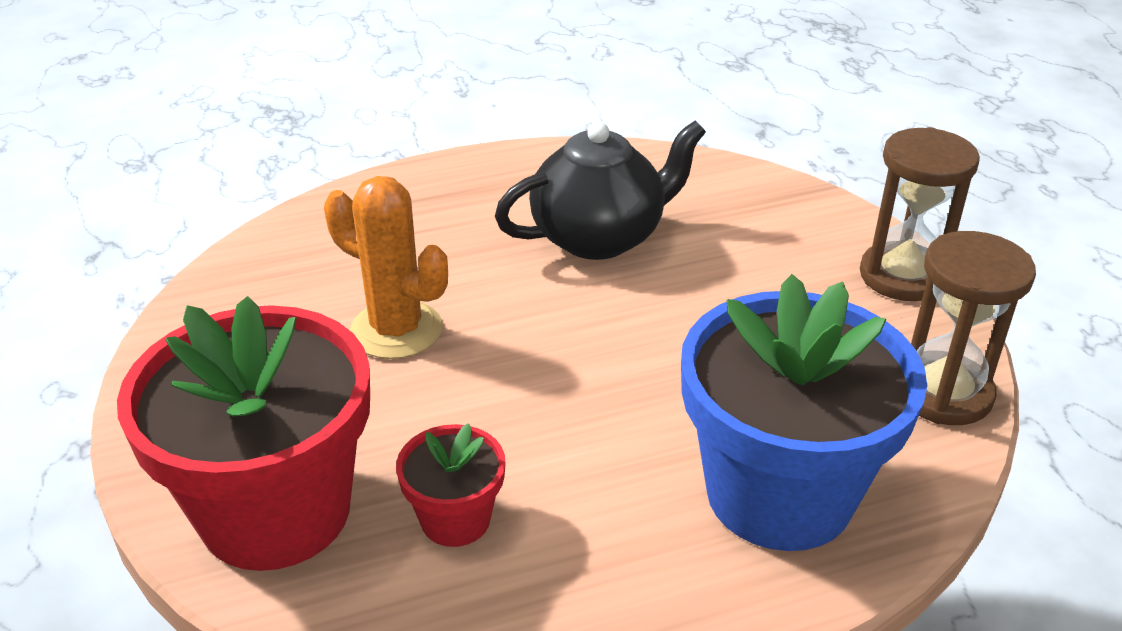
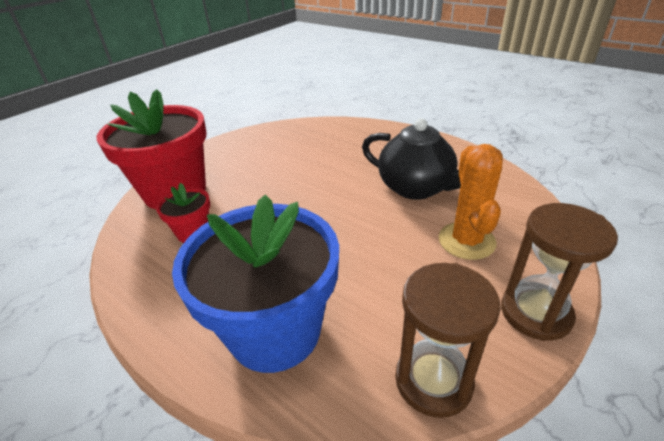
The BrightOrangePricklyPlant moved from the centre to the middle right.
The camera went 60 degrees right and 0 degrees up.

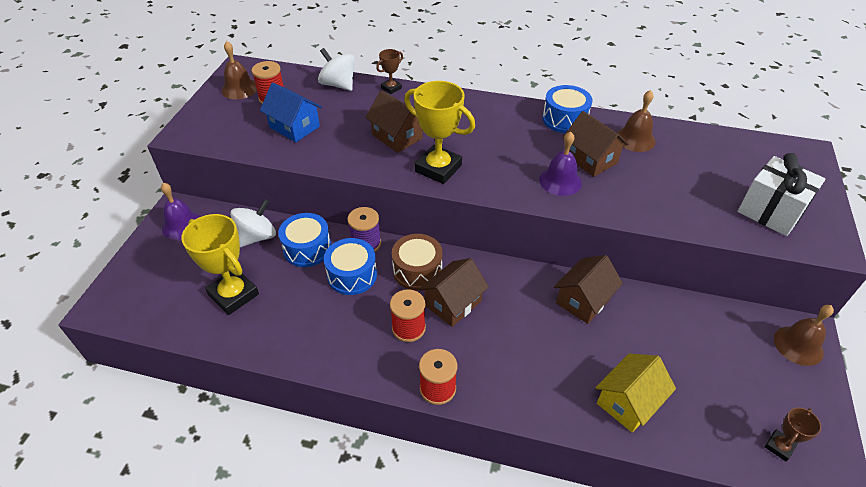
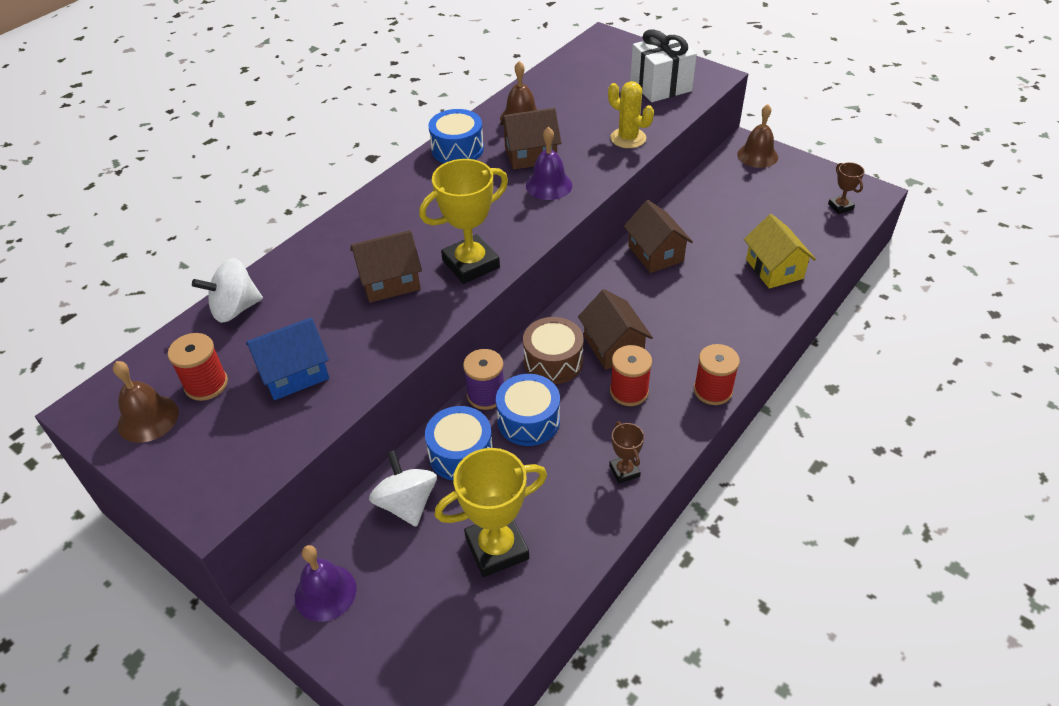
The BrownPrizeCup (1st from left) moved from the top centre to the centre.
The GoldenPricklyPlant at the top centre appeared.
The camera went 65 degrees left and 0 degrees up.

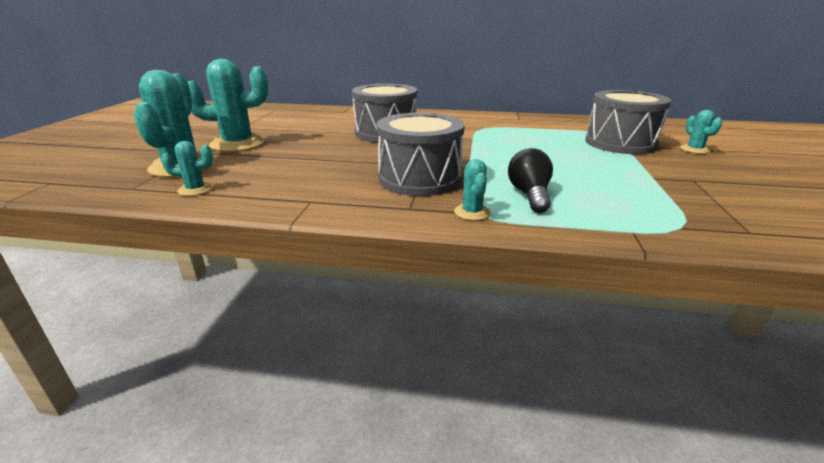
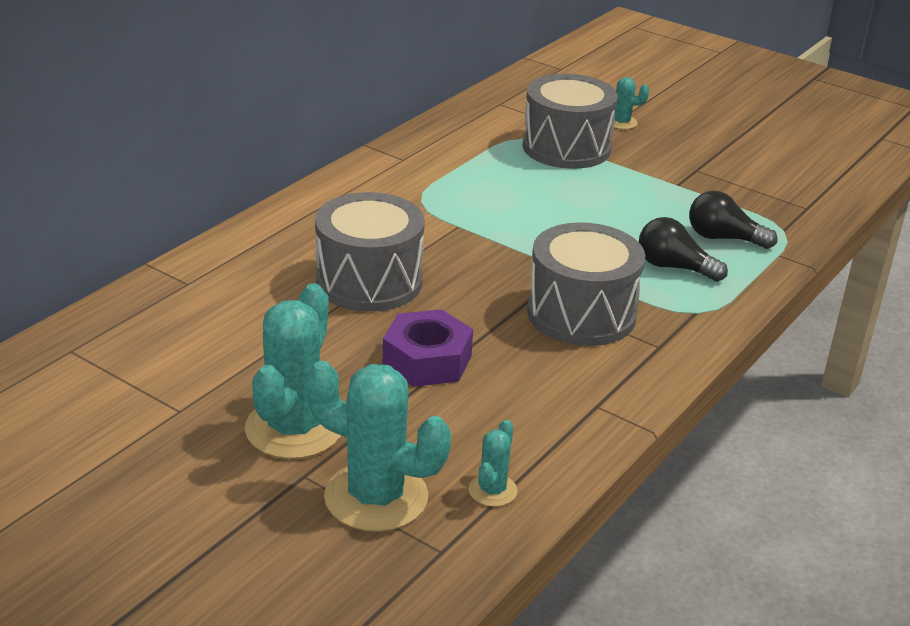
The TurquoisePricklyPlant (4th from left) at the centre disappeared.
The VioletHexagonNut at the centre appeared.
The JetBlackLightbulb (2nd from left) at the middle right appeared.
The camera went 65 degrees left and 5 degrees up.

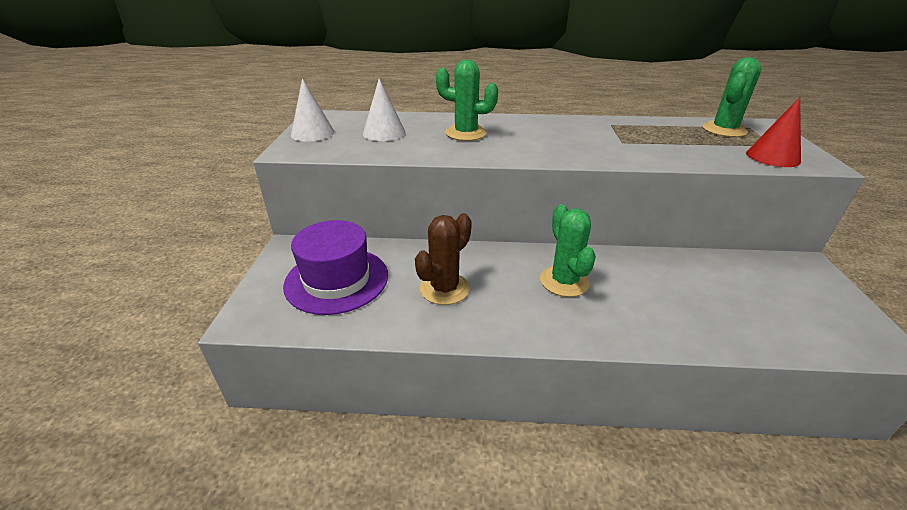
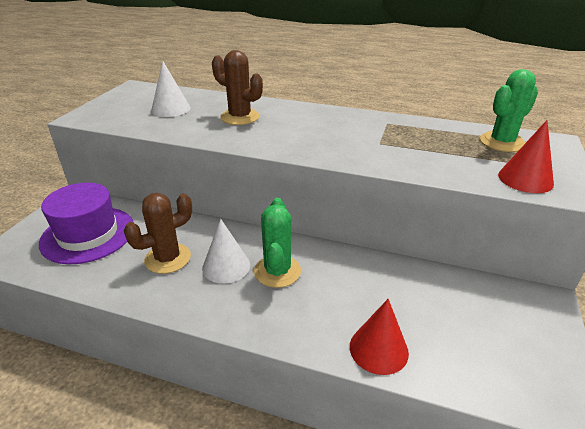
The PureWhiteSolidCone (1st from left in the first image) moved from the top centre to the centre.
The LeafGreenPricklyPlant (1st from left) at the top centre became the BrownPricklyPlant (2nd from left) at the top centre.
The ScarletSolidCone (1st from left) at the bottom centre appeared.
The camera went 15 degrees right and 0 degrees up.

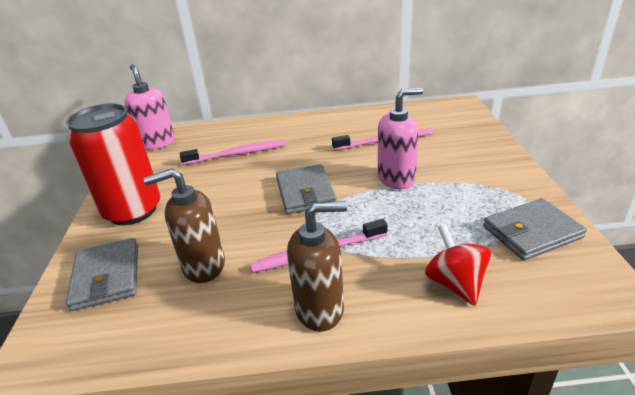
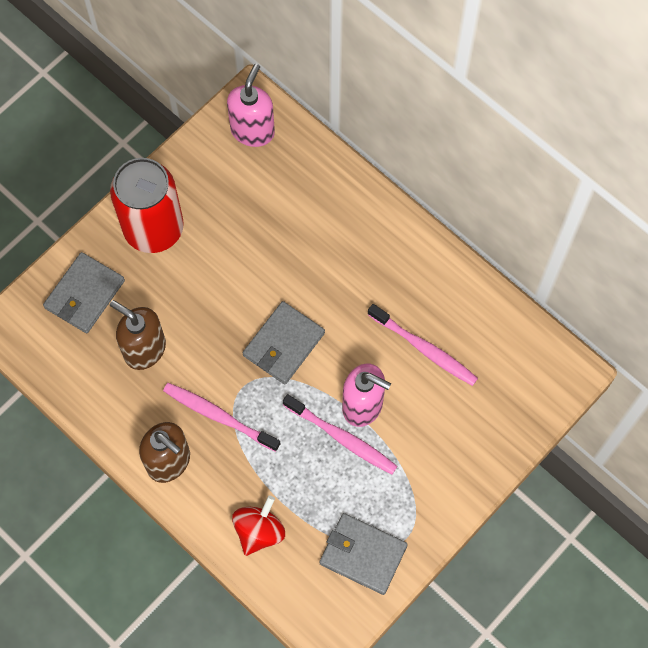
The RosePinkToothBrush (1st from left in the first image) moved from the centre to the bottom centre.
The camera went 45 degrees right and 35 degrees up.

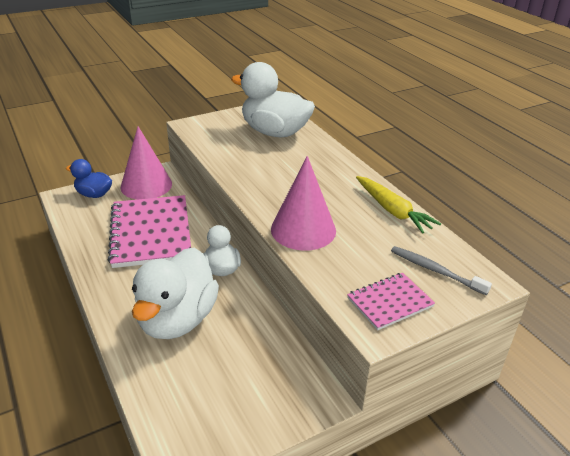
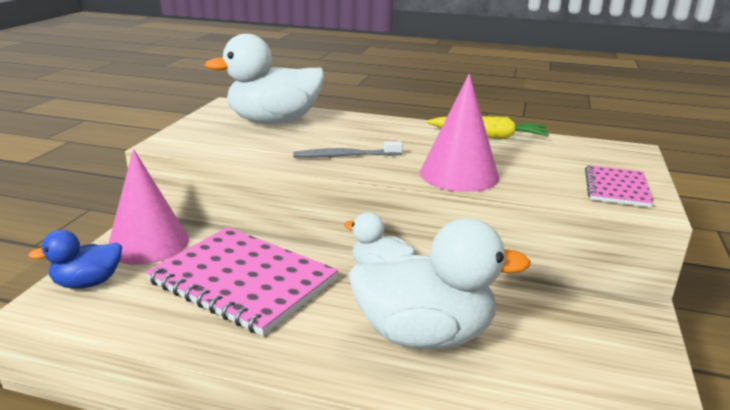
The PureWhiteDuck (1st from left in the first image) at the middle left turned 60 degrees counterclockwise.
The GrayToothBrush moved from the middle right to the centre.
The camera went 45 degrees left and 10 degrees down.

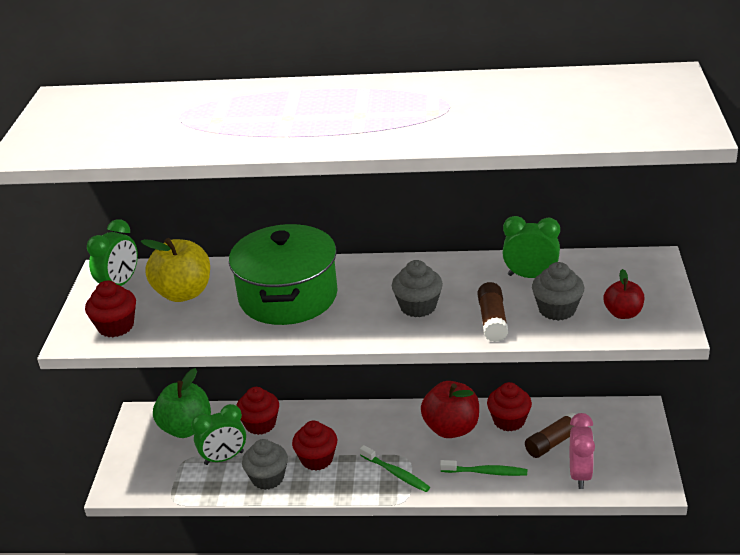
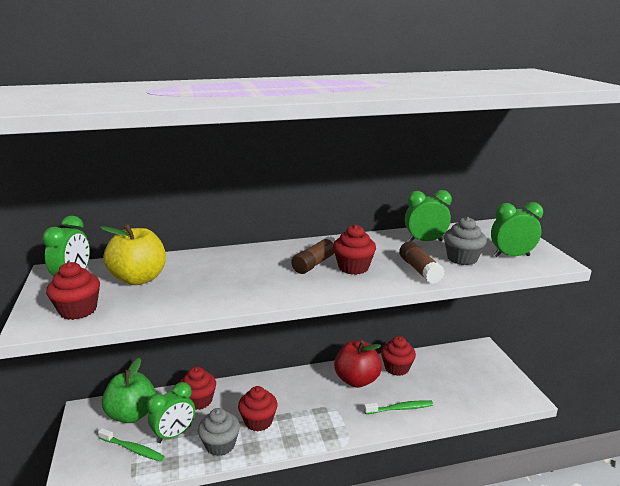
The LeafGreenStockpot at the centre disappeared.
The LeafGreenToothBrush (1st from left) moved from the bottom centre to the bottom left.
The GrayCupcake (2nd from left) at the centre became the ScarletCupcake (4th from left) at the centre.
The BrownGlue (2nd from left in the first image) moved from the bottom right to the centre.
The RosePinkBedsideClock at the bottom right disappeared.
The ScarletAppleFruit (2nd from left) at the middle right was replaced by the LeafGreenBedsideClock (4th from left) at the middle right.
The camera went 20 degrees left and 10 degrees down.

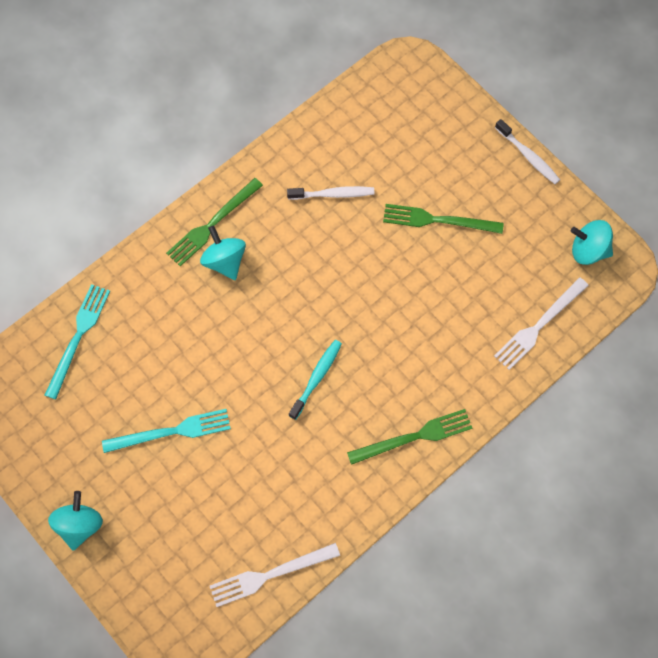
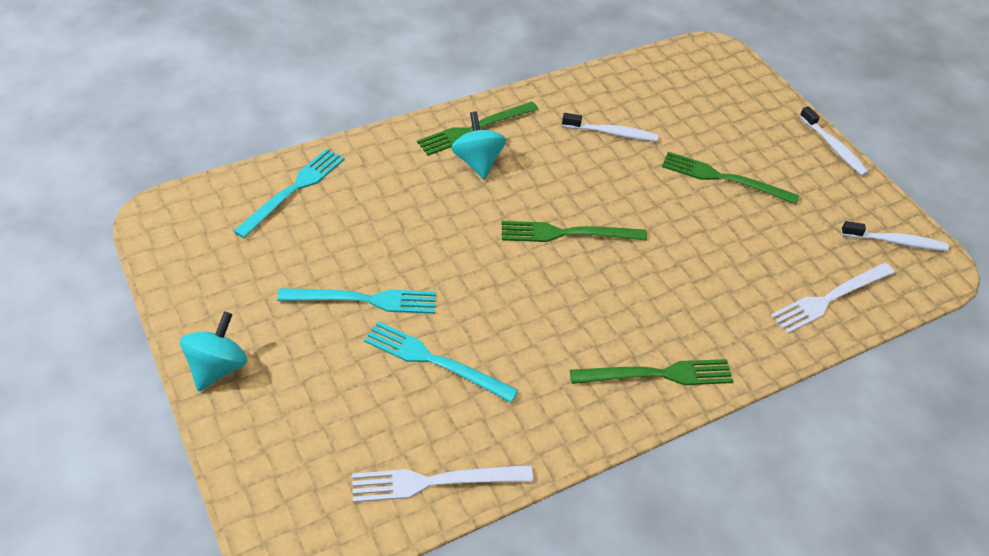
The TurquoiseToothBrush at the centre disappeared.
The TurquoiseWhirligig (3rd from left) at the middle right was replaced by the PureWhiteToothBrush (3rd from left) at the middle right.
The TurquoiseTableFork (3rd from left) at the centre appeared.
The LeafGreenTableFork (2nd from left) at the centre appeared.
The camera went 10 degrees right and 20 degrees down.

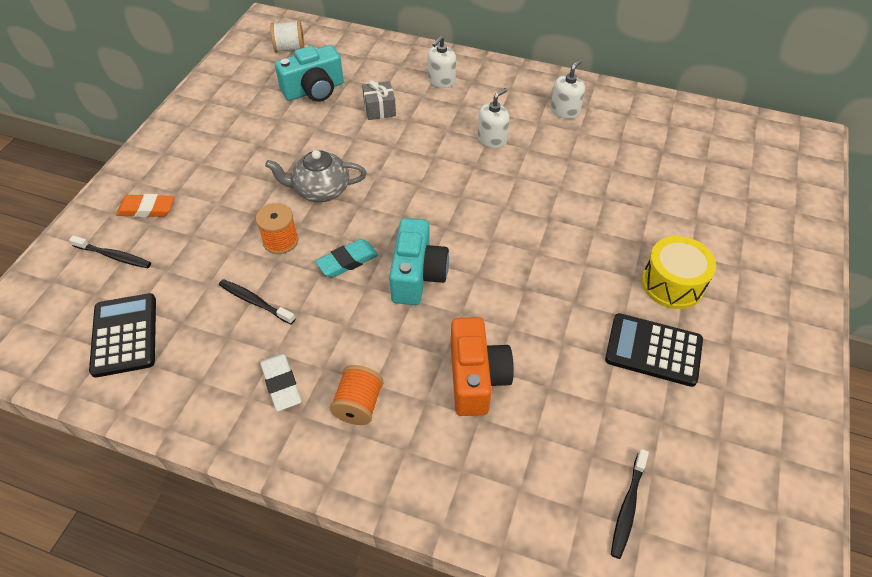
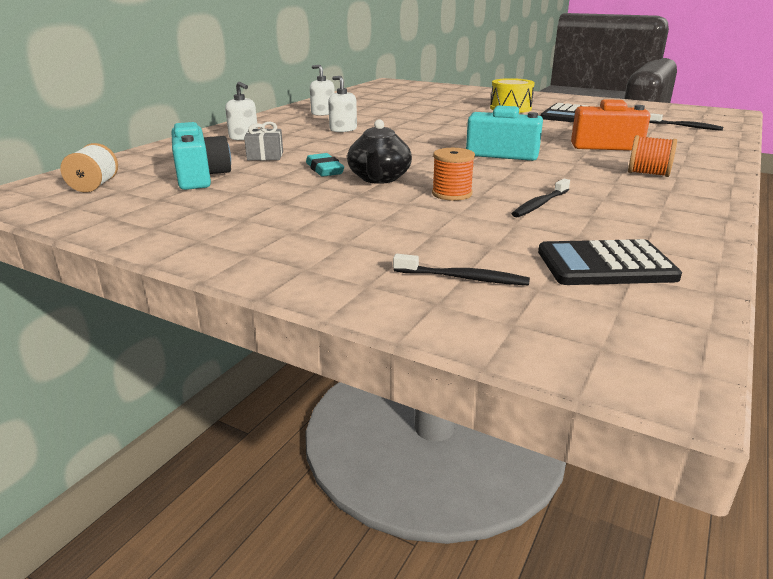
The JetBlackToothBrush (1st from left) at the middle left turned 75 degrees clockwise.
The BrightOrangePencilEraser at the middle left disappeared.
The PureWhitePencilEraser at the middle left disappeared.
The GrayTeaPot at the top centre became the JetBlackTeaPot at the top centre.
The TurquoisePencilEraser moved from the centre to the top centre.
The camera went 80 degrees left and 25 degrees down.

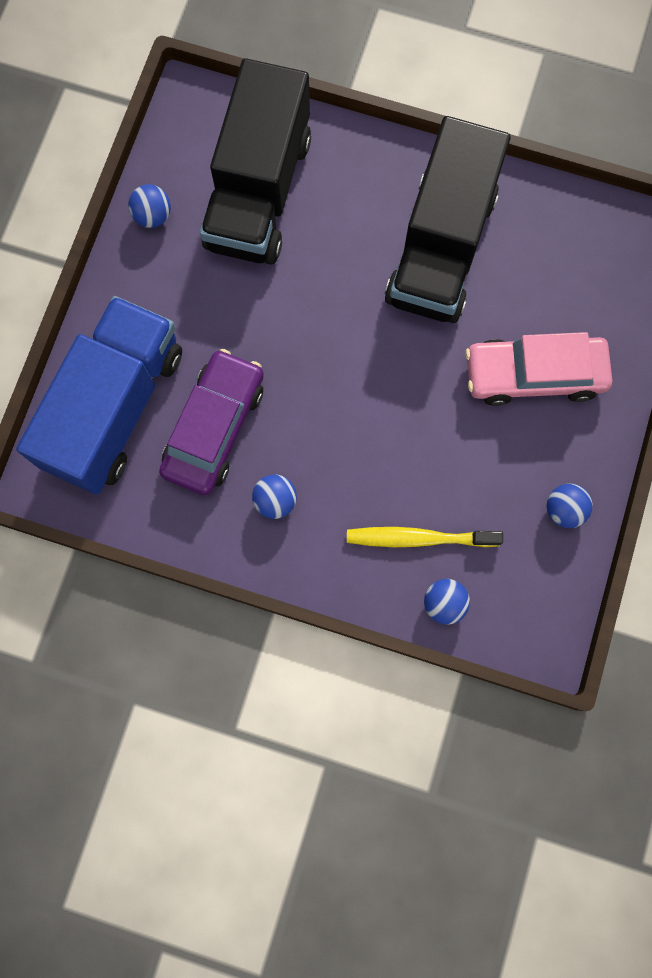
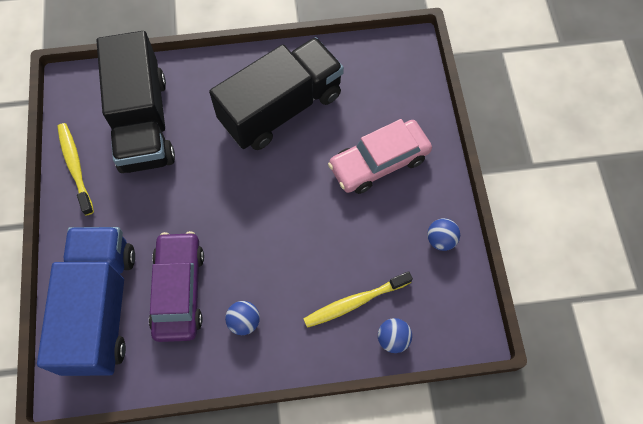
The BluePlayBall (1st from left) at the top left was replaced by the GoldenToothBrush (1st from left) at the middle left.
The JetBlackToyTruck (2nd from left) at the top right turned 120 degrees counterclockwise.
The camera went 25 degrees left and 10 degrees down.

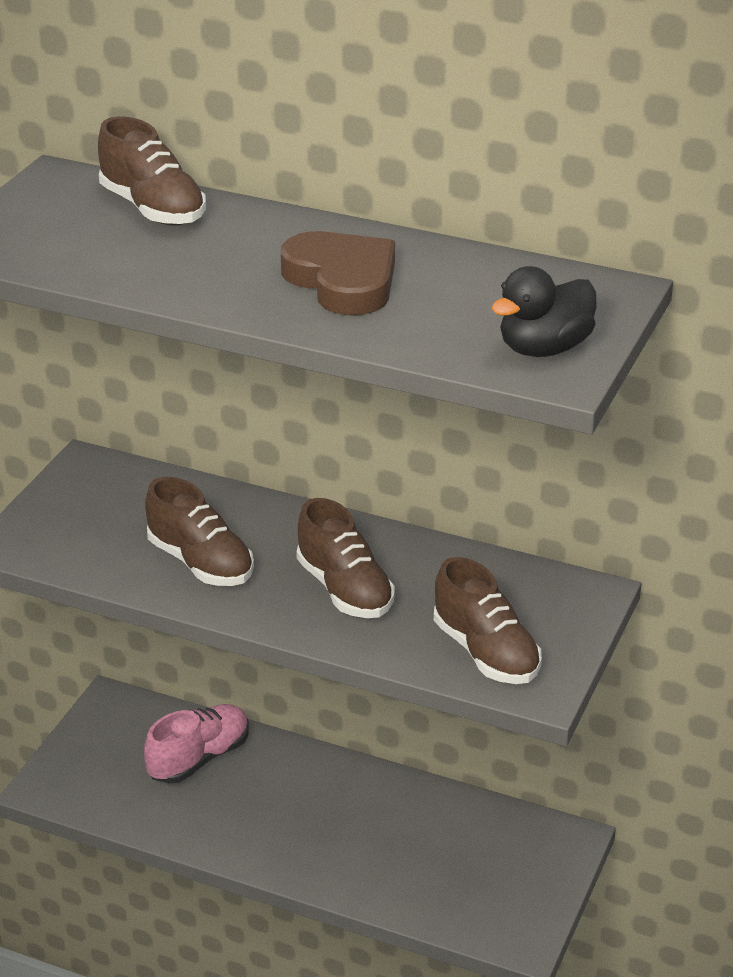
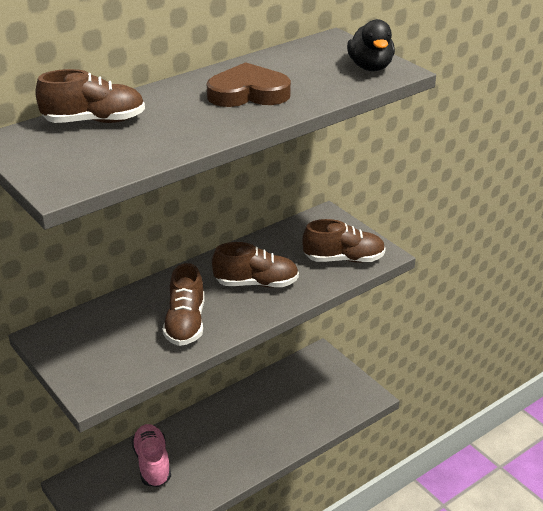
The BrownLaceUpShoe (2nd from left) at the middle left turned 105 degrees clockwise.
The camera went 60 degrees left and 0 degrees up.

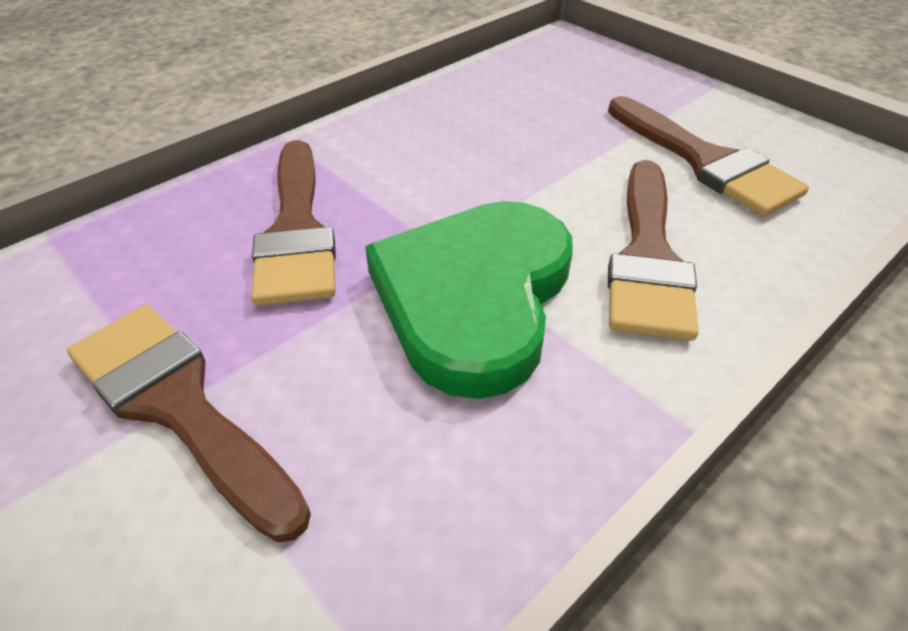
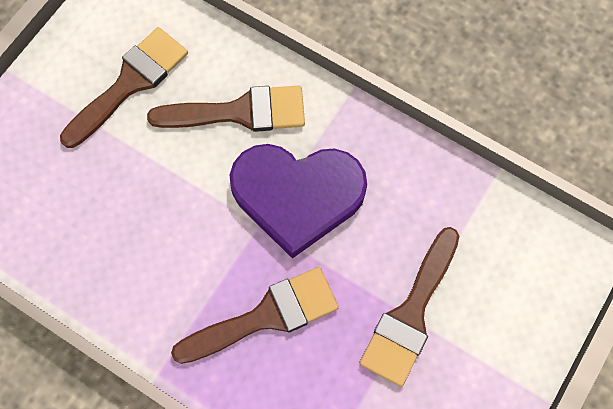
The LeafGreenHeart at the centre became the VioletHeart at the centre.
The camera went 105 degrees left and 25 degrees up.

